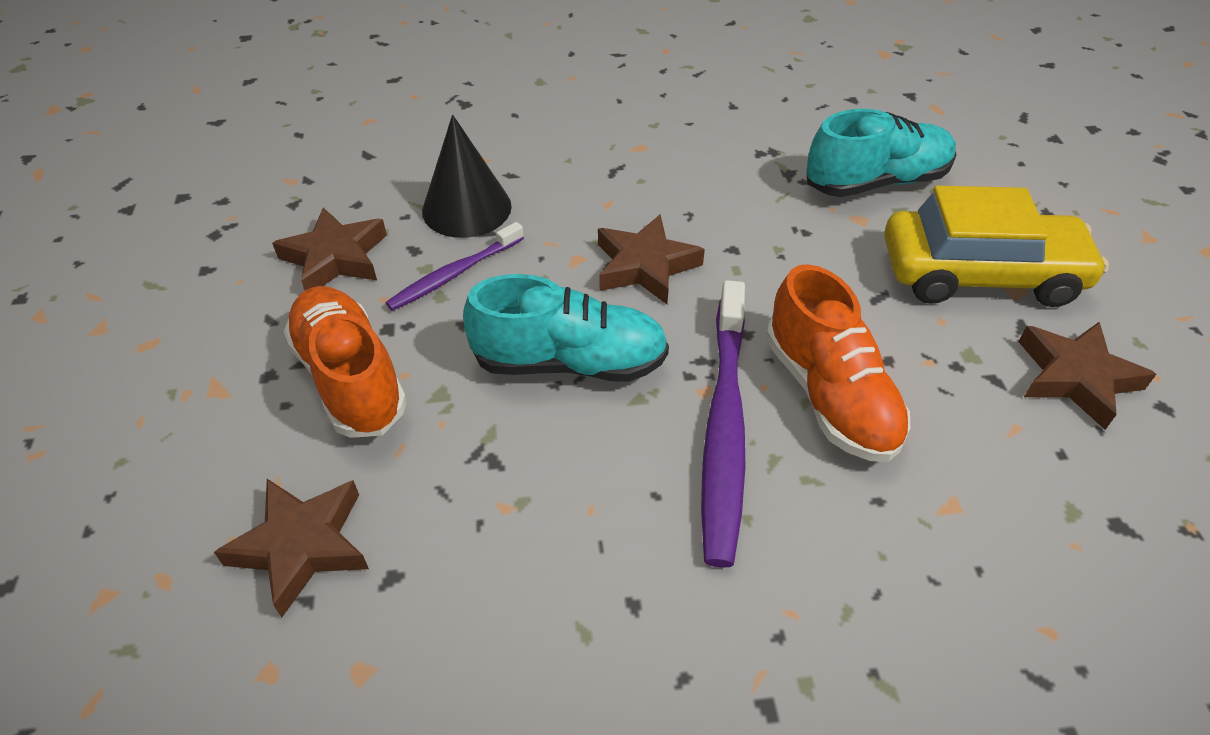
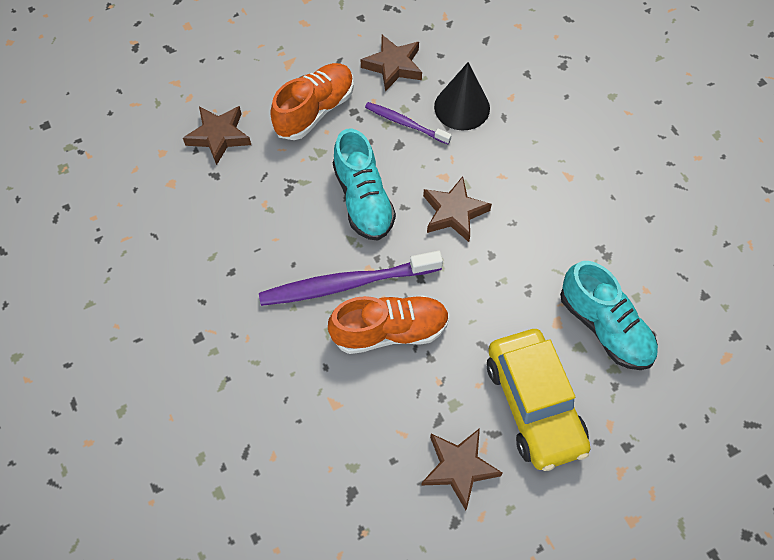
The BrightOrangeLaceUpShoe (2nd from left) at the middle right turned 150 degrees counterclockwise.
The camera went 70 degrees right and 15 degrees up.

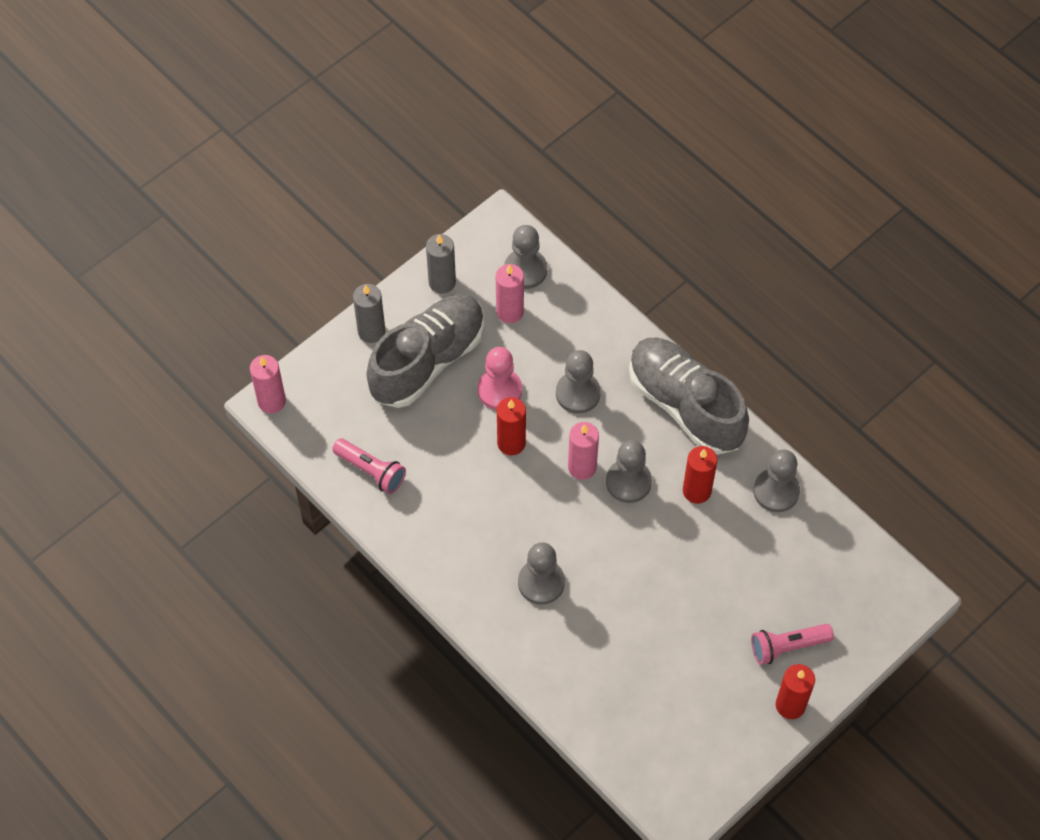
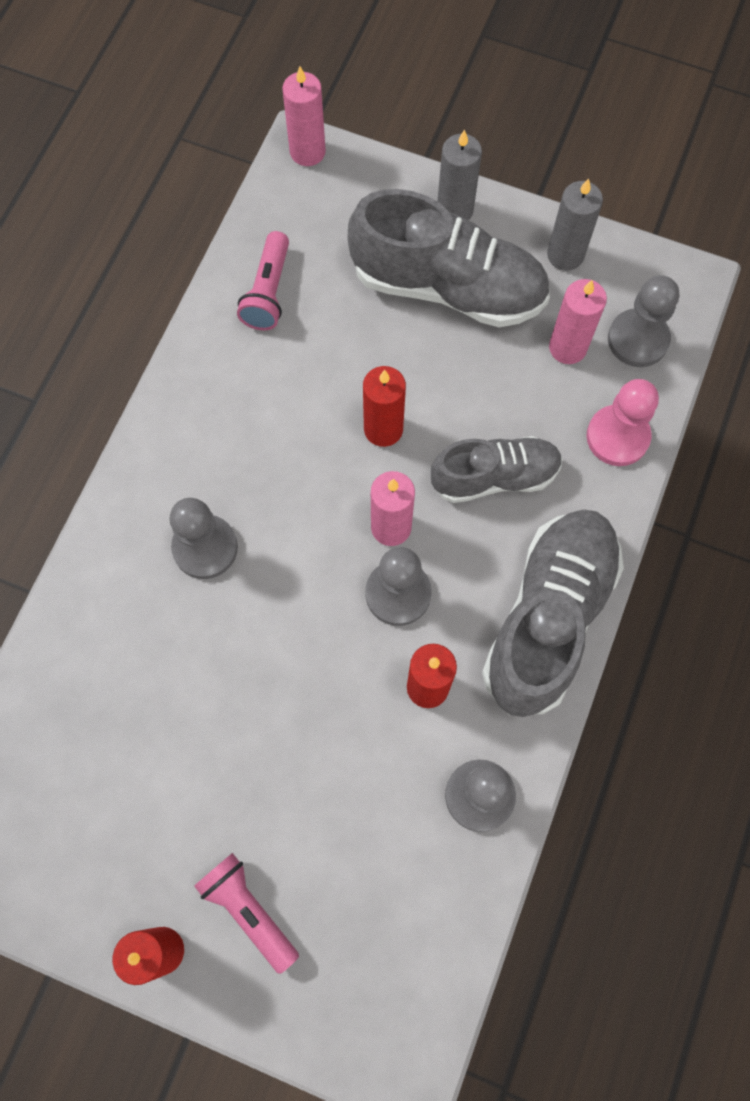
The RosePinkPawn moved from the centre to the middle right.
The GrayPawn (3rd from left) at the centre was replaced by the GrayLaceUpShoe (2nd from left) at the centre.
The camera went 65 degrees right and 10 degrees up.

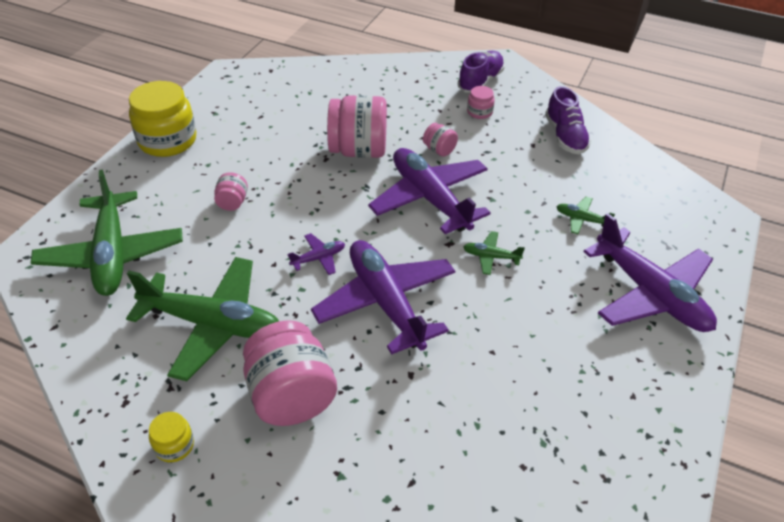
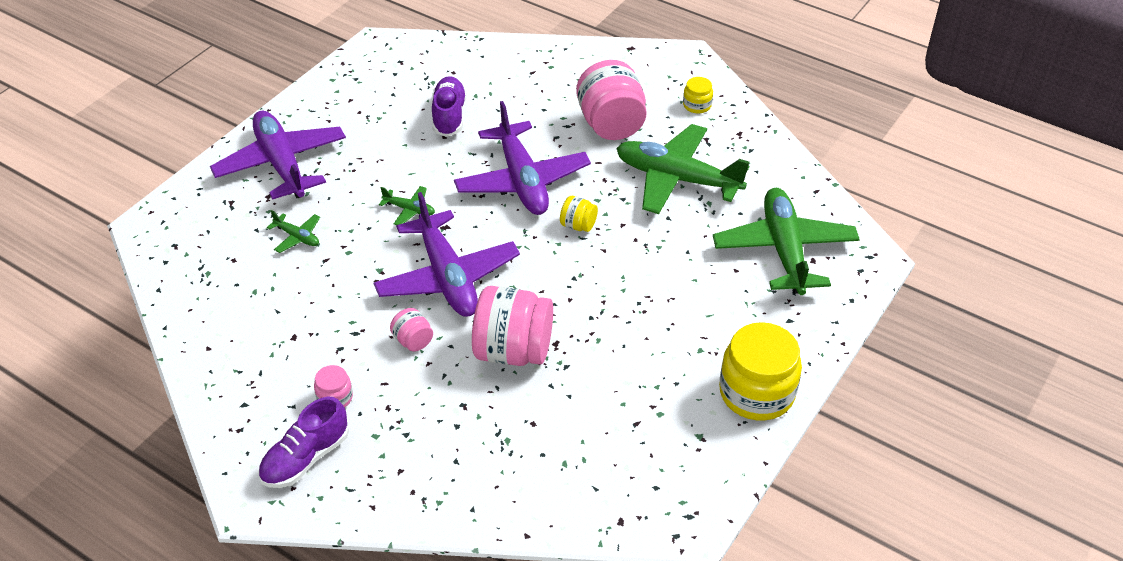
The RosePinkPreserveJar (1st from left) at the middle left disappeared.
The VioletPlane (1st from left) at the centre was replaced by the GoldenPreserveJar (1st from left) at the centre.
The VioletLaceUpShoe (2nd from left) moved from the top right to the top centre.
The camera went 170 degrees left and 0 degrees up.

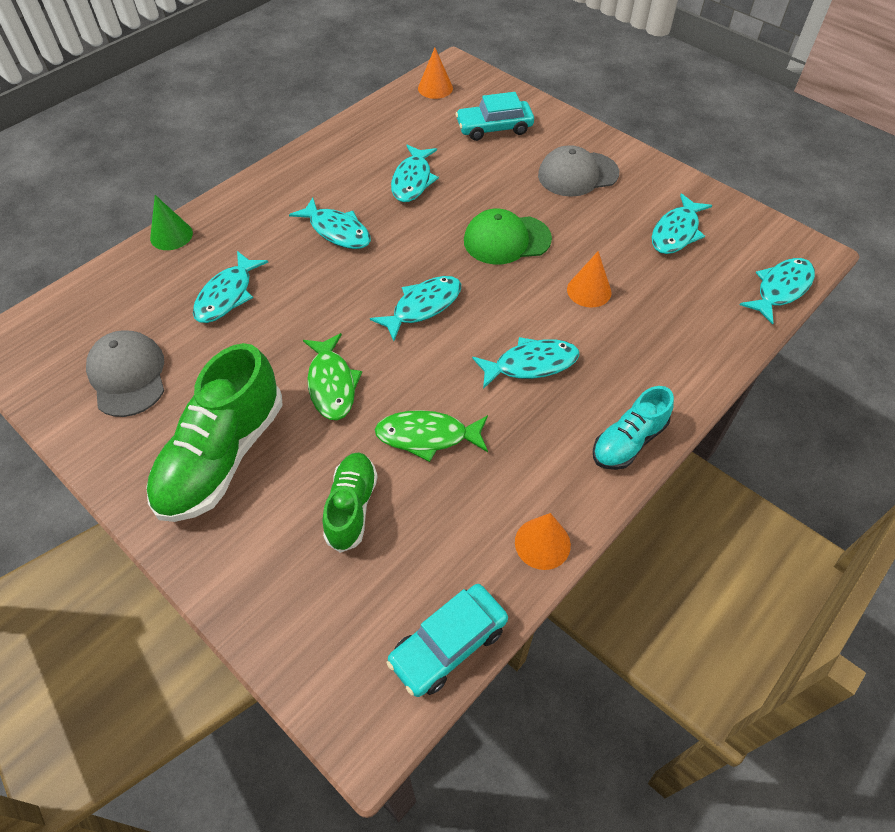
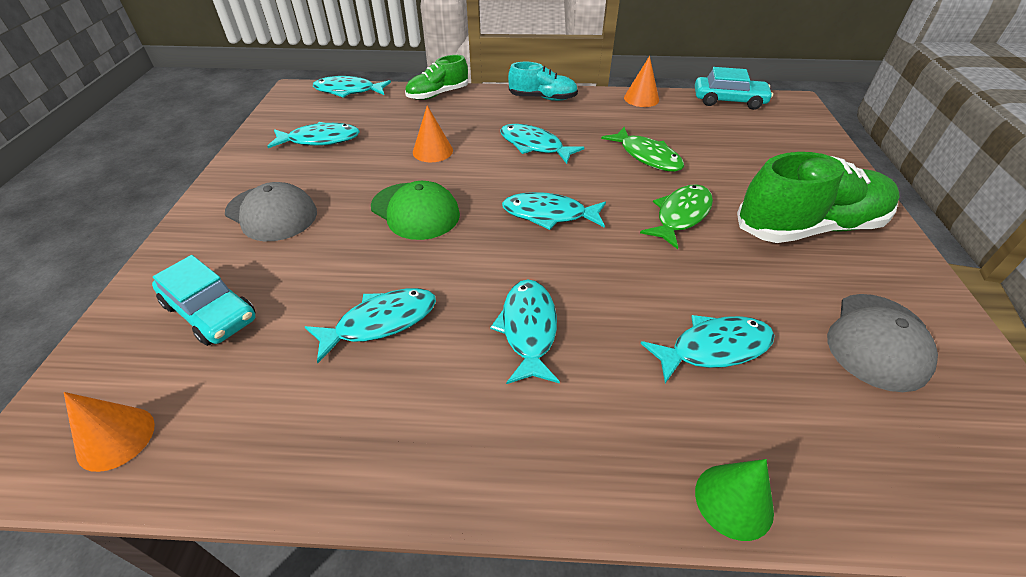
The LeafGreenLaceUpShoe (2nd from left in the first image) moved from the centre to the top centre.
The camera went 130 degrees left and 10 degrees down.

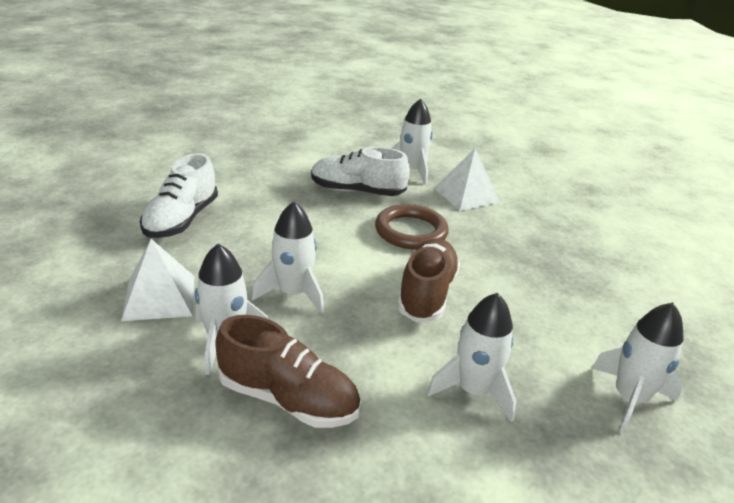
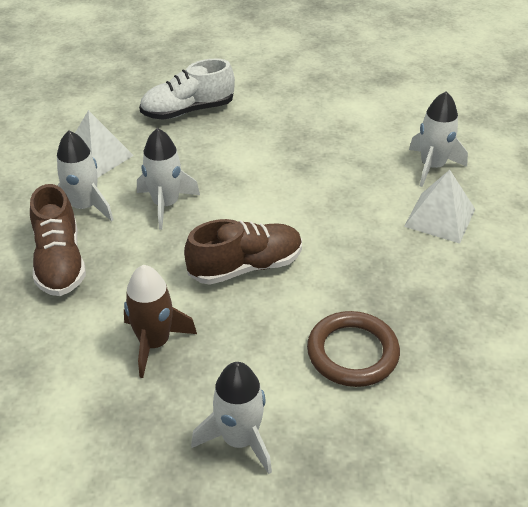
The PureWhiteLaceUpShoe (2nd from left) at the centre disappeared.
The BrownTorus moved from the centre to the bottom right.
The PureWhiteSpaceship (4th from left) at the bottom centre became the BrownSpaceship at the middle left.
The camera went 55 degrees right and 10 degrees up.

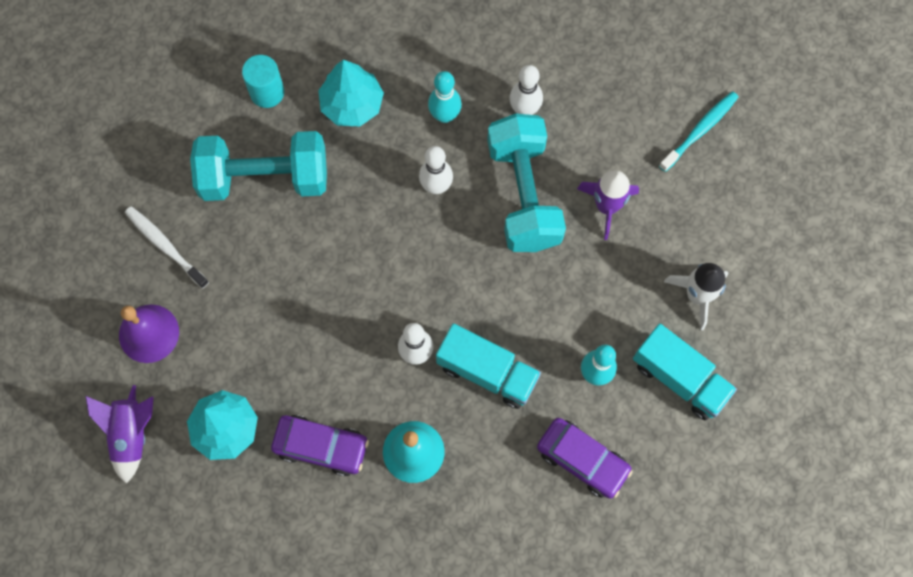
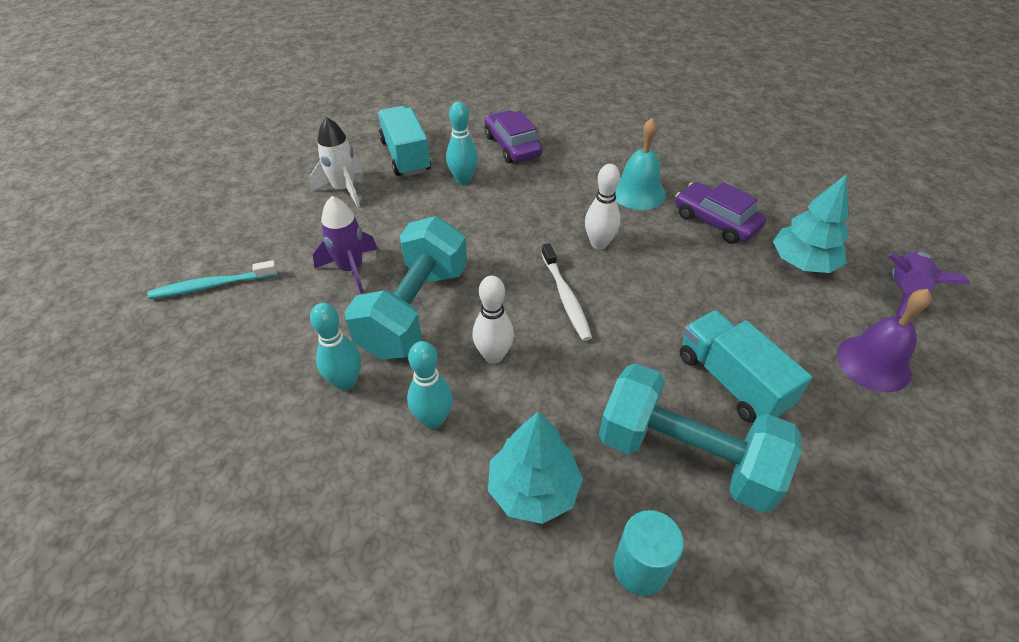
The PureWhiteToothBrush moved from the middle left to the centre.
The TurquoiseToyTruck (1st from left in the first image) moved from the centre to the middle right.
The PureWhiteTenpin (3rd from left) at the top centre became the TurquoiseTenpin (1st from left) at the middle left.
The camera went 150 degrees left and 25 degrees down.

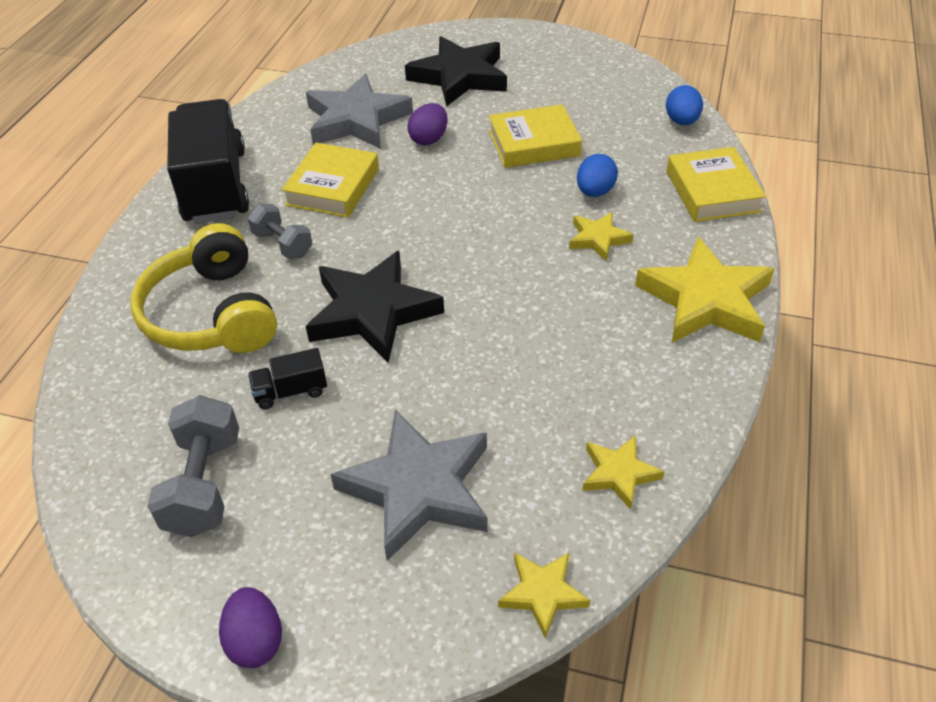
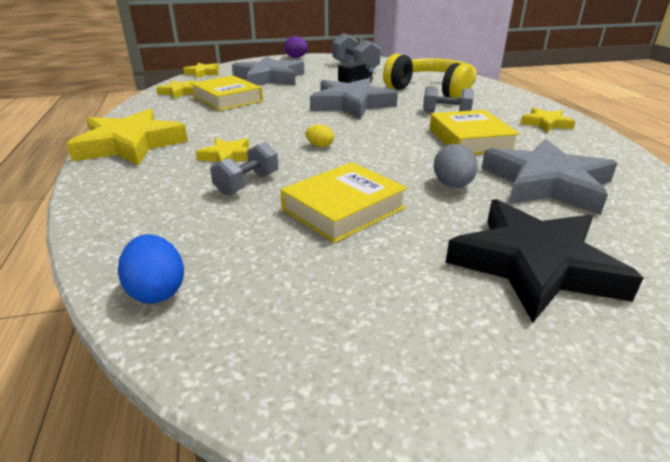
The JetBlackToyTruck (1st from left) at the top left was replaced by the GoldenStarShape (5th from left) at the top right.
The JetBlackStarShape (1st from left) at the centre became the GrayStarShape (2nd from left) at the top centre.
The VioletEggShape (2nd from left) at the top centre became the GrayEggShape at the middle right.
The BlueEggShape (1st from left) at the top centre was replaced by the GrayHandWeight (1st from left) at the centre.
The GoldenBook (3rd from left in the first image) moved from the top right to the top centre.
The GoldenEggShape at the top centre appeared.
The camera went 150 degrees right and 15 degrees down.

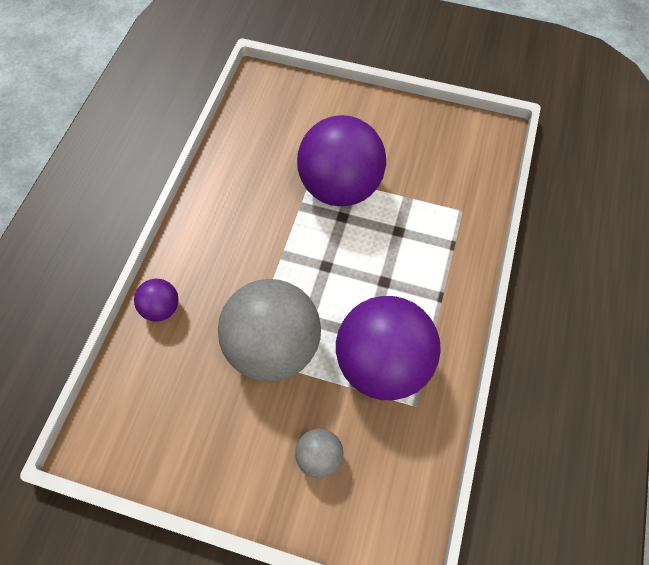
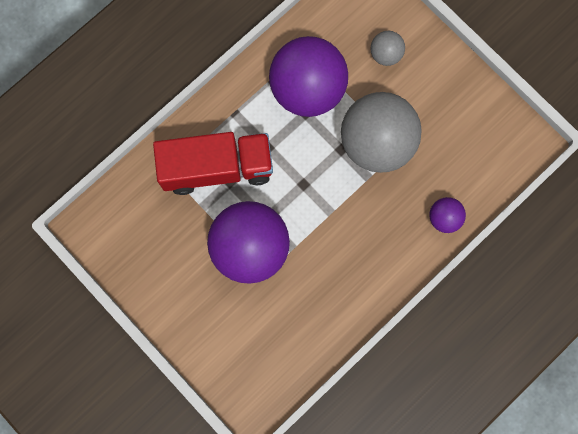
The ScarletToyTruck at the centre appeared.
The camera went 150 degrees left and 15 degrees up.

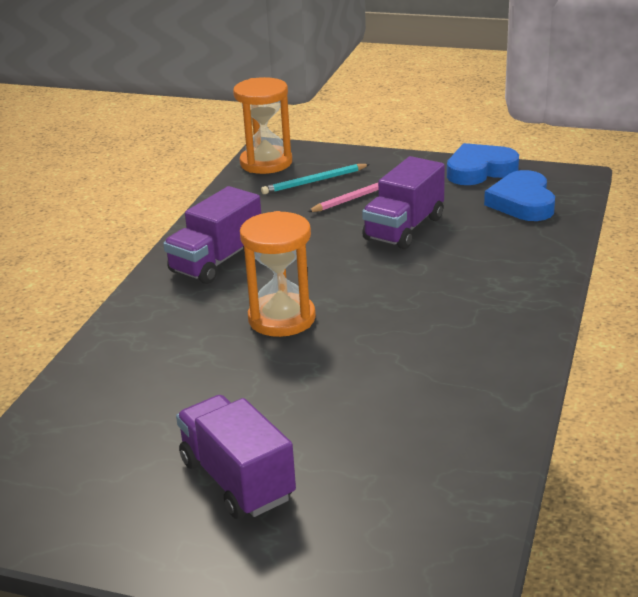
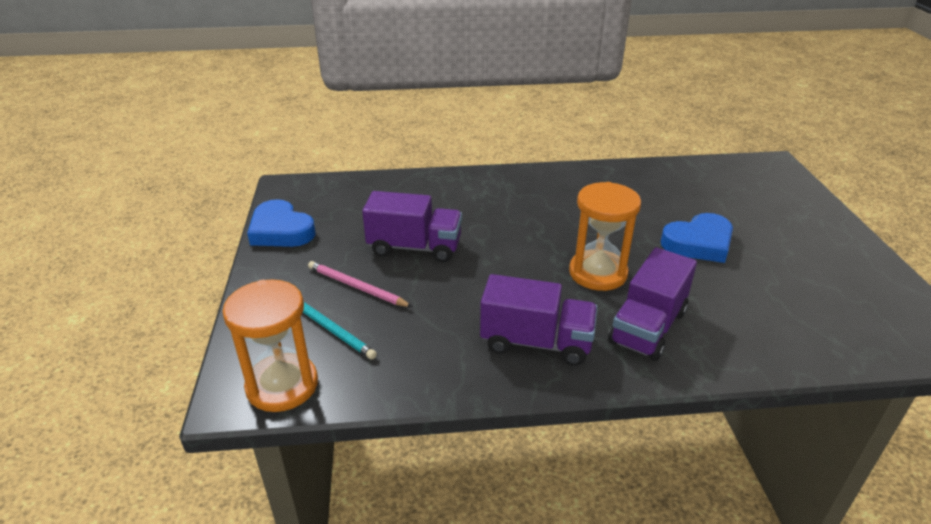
The VioletToyTruck (2nd from left in the first image) moved from the bottom centre to the middle right.
The BlueHeart (2nd from left) moved from the top right to the middle right.
The camera went 115 degrees left and 5 degrees up.

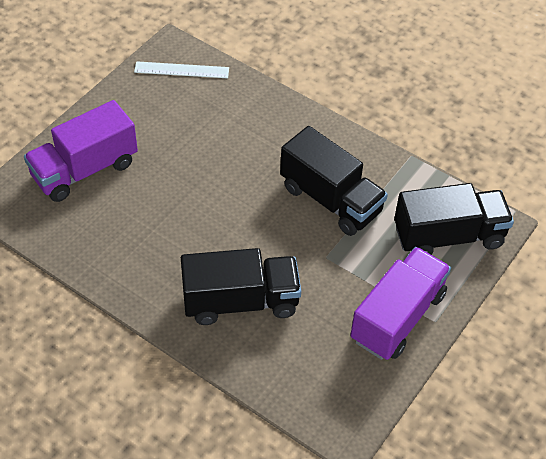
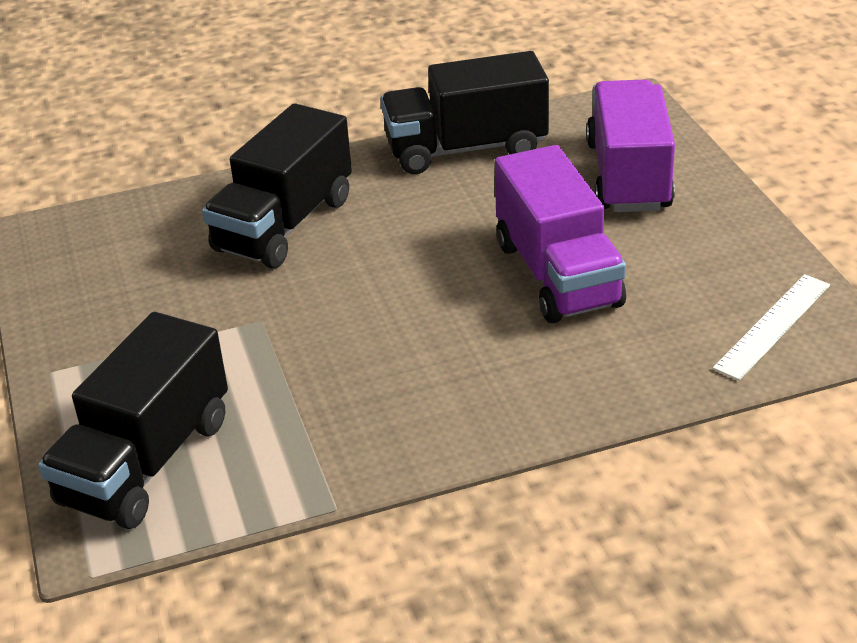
The JetBlackToyTruck (2nd from left in the first image) moved from the centre to the top centre.
The VioletToyTruck (2nd from left in the first image) moved from the middle right to the centre.
The camera went 130 degrees right and 15 degrees down.

